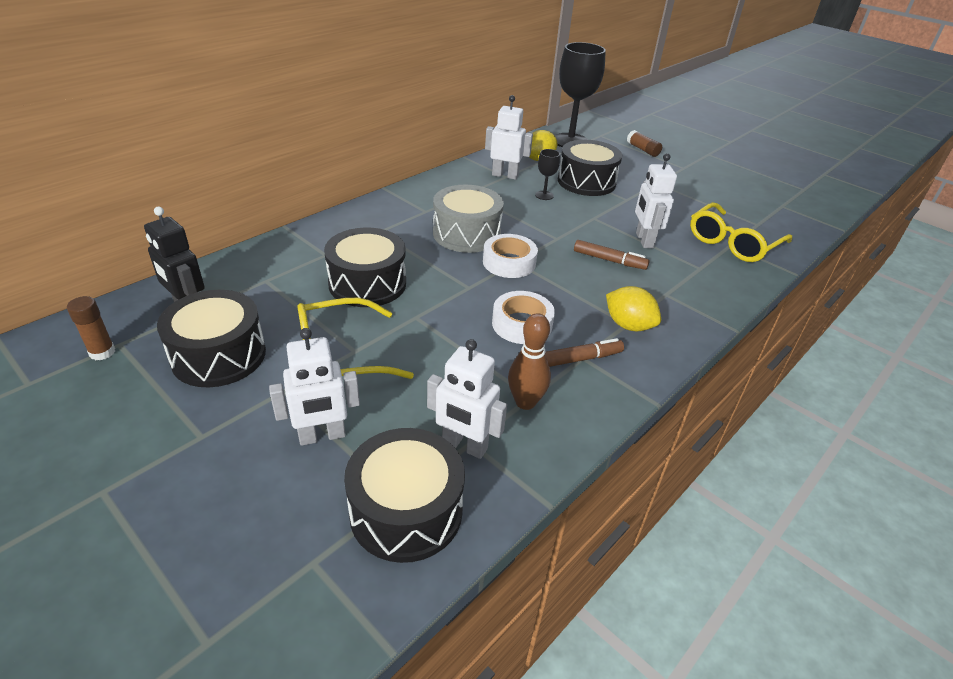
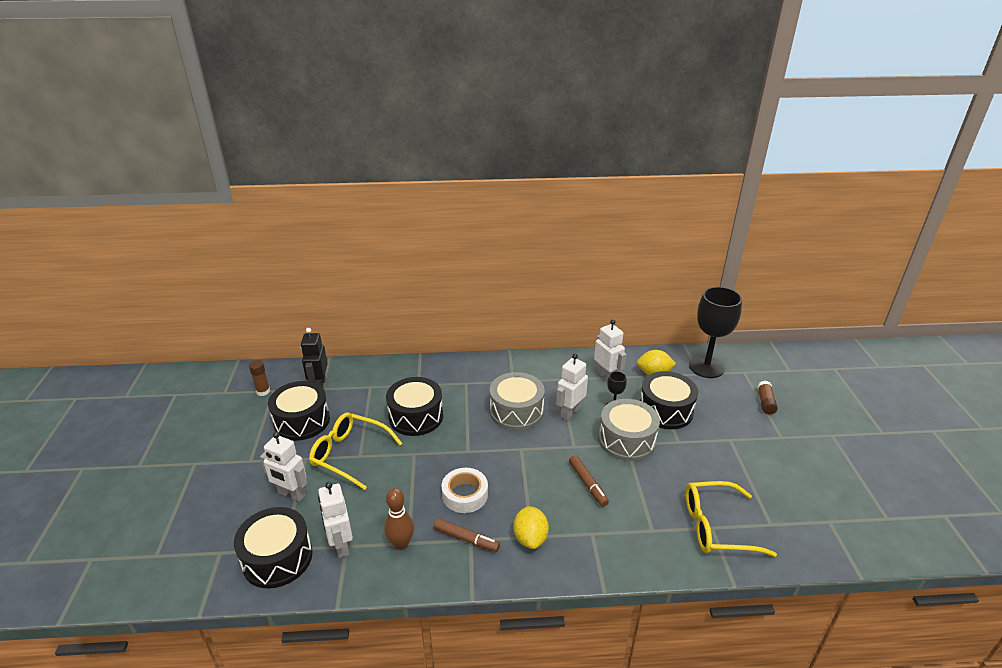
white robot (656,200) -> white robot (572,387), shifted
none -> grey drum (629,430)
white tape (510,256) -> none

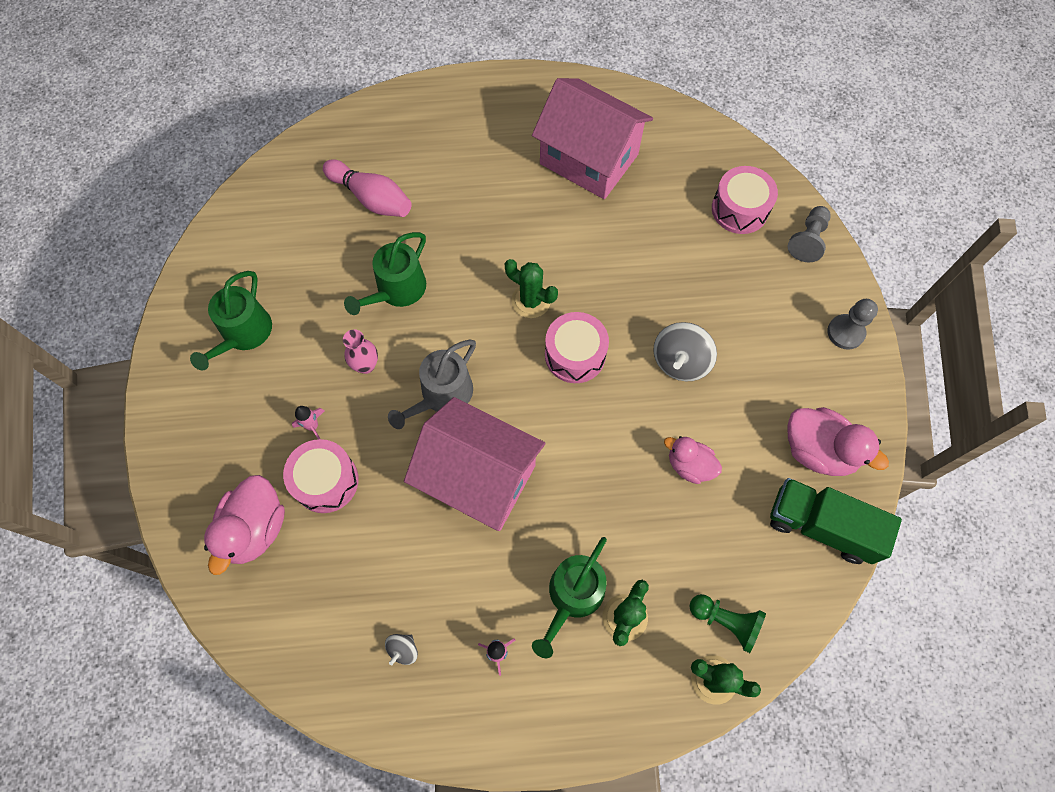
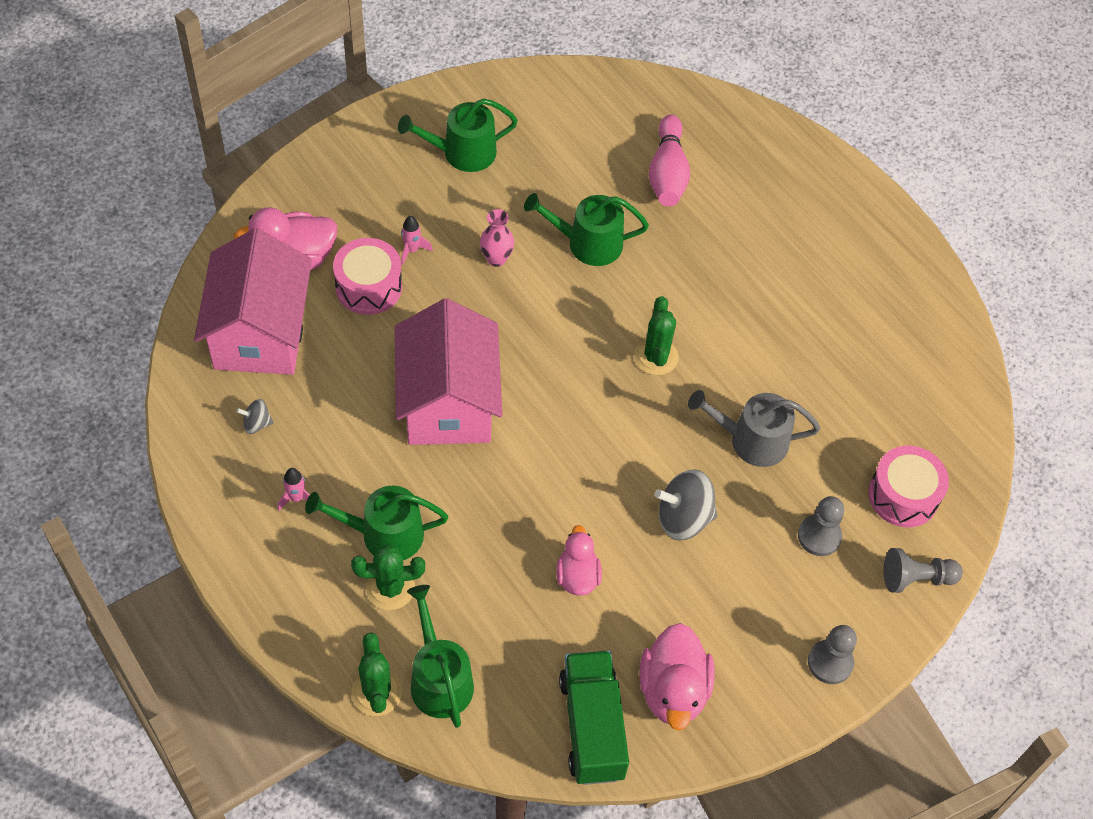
pink house (592,138) -> pink house (253,301), shifted
green pawn (728,623) -> green watering can (440,656)
grey watering can (432,384) -> grey watering can (754,428), shifted
none -> grey pawn (821,526)
pink drum (577,347) -> none

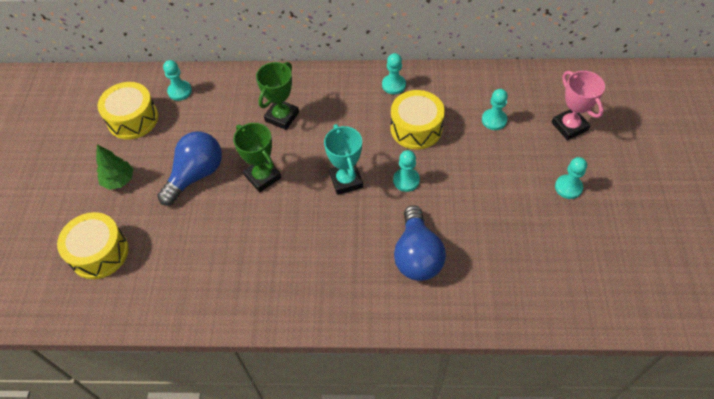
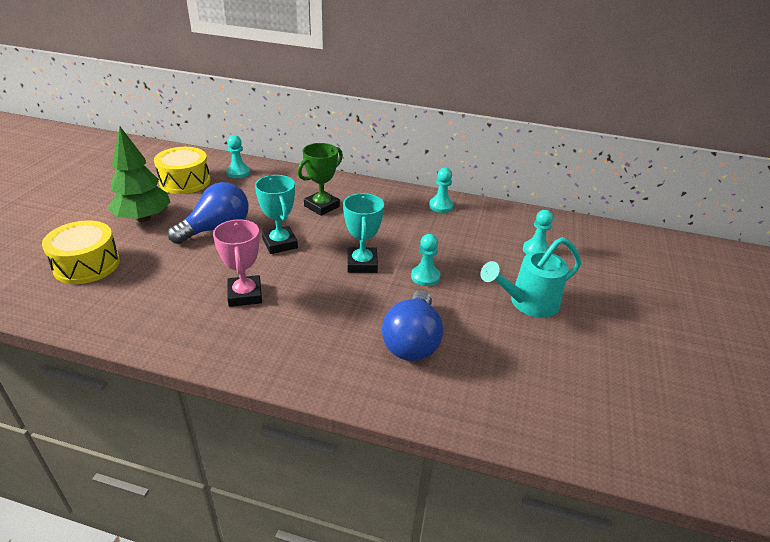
green tree (114,167) -> green tree (139,174), x1.61
pink trophy (578,105) -> pink trophy (237,263), shifted
green trophy (257,157) -> turquoise trophy (276,214)
none -> turquoise watering can (530,277)
yellow drum (418,119) -> none
turquoise pawn (571,178) -> none

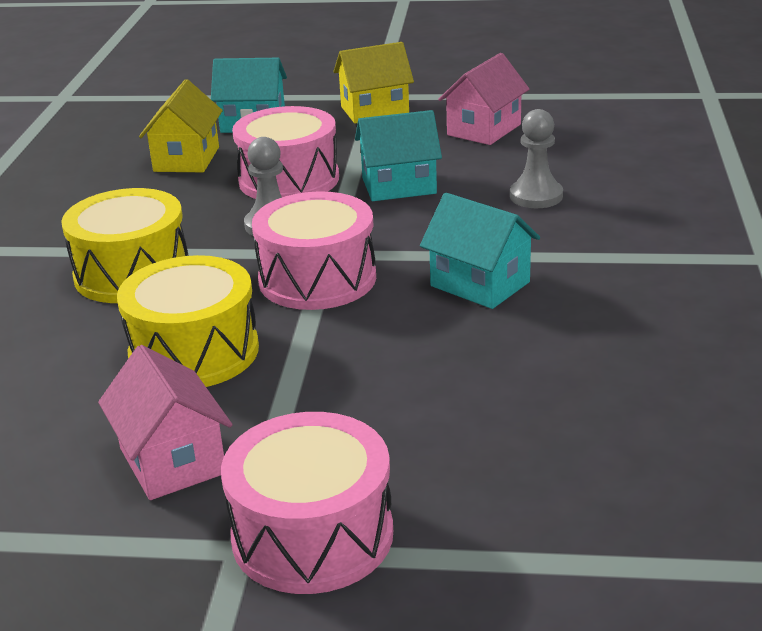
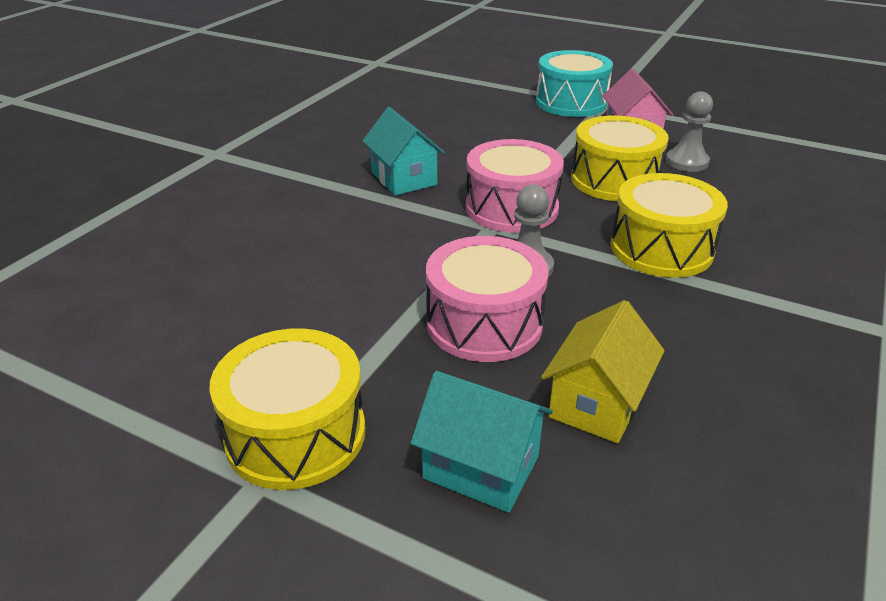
yellow house (374,83) -> yellow drum (287,409)
pink drum (307,503) -> turquoise drum (574,83)
grey pawn (536,158) -> grey pawn (689,131), shifted
turquoise house (398,155) -> none
pink house (483,99) -> none

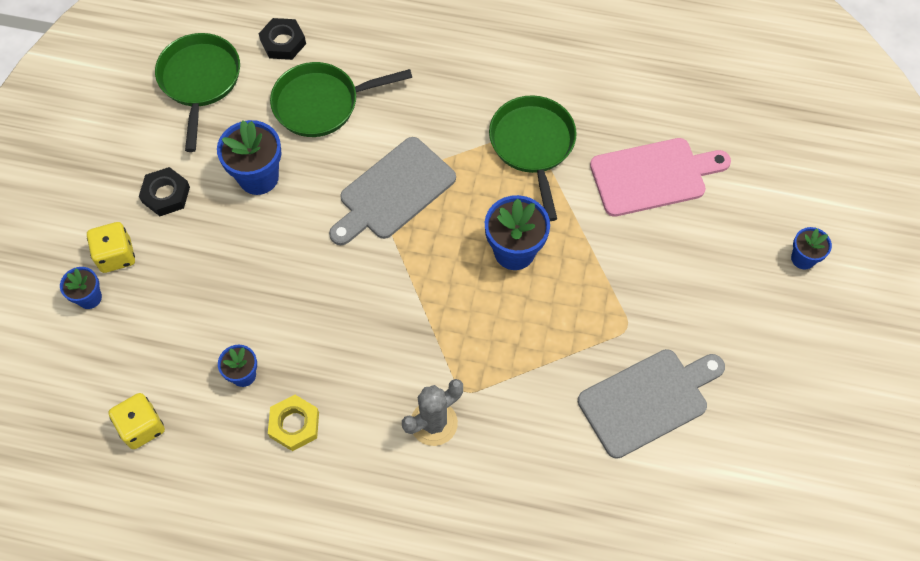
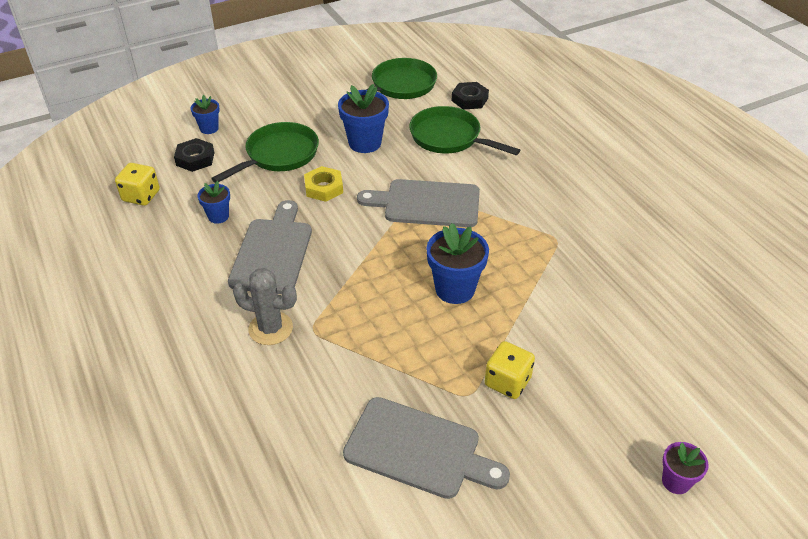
black nut (164,191) -> black nut (194,155), shifted
green pan (533,158) -> green pan (265,152), shifted
none -> grey cutting board (270,247)
yellow nut (293,423) -> yellow nut (323,184), shifted
yellow dice (111,247) -> yellow dice (509,370), shifted
blue flower pot (811,248) -> purple flower pot (685,468)
pink cutting board (660,177) -> none

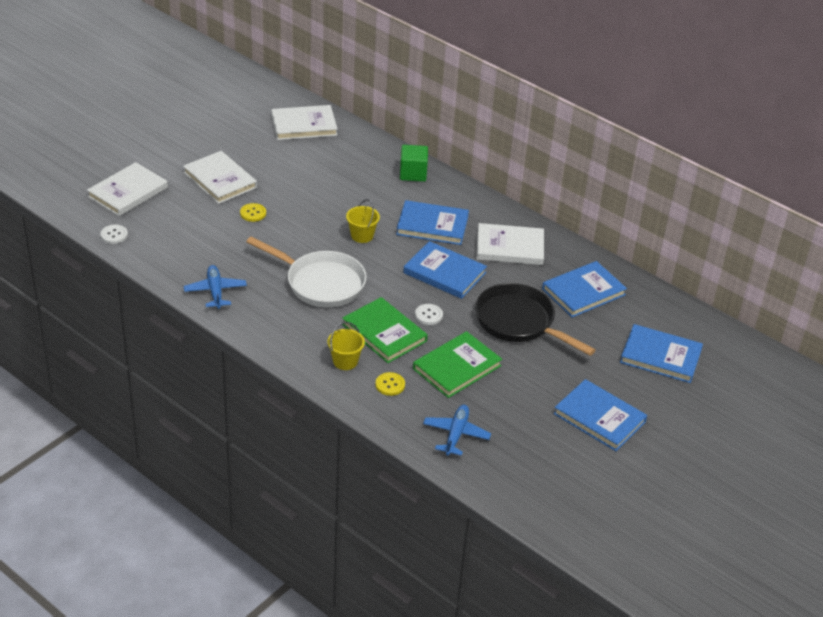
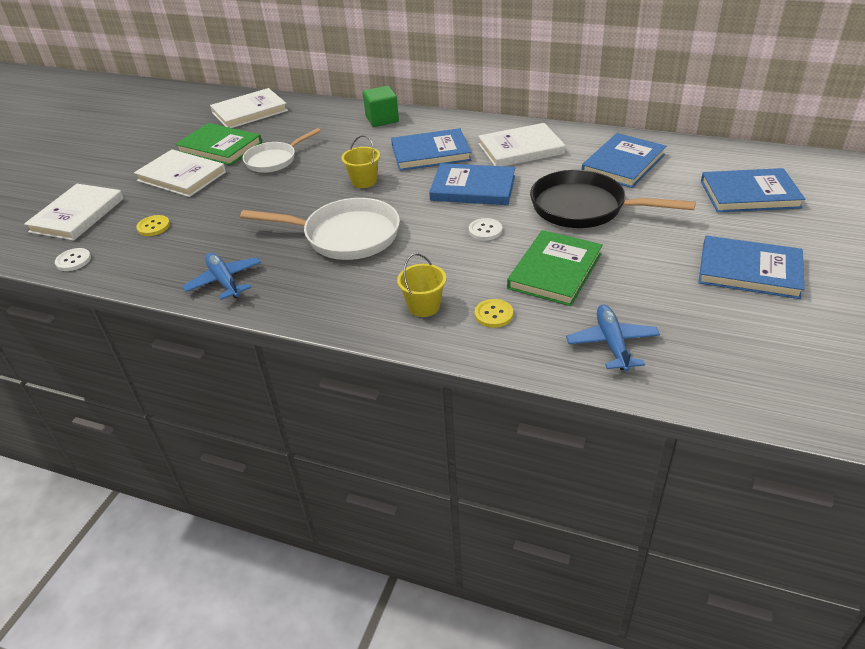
yellow button (253,212) -> yellow button (153,225), shifted
green book (385,330) -> green book (218,144), shifted
none -> white pan (281,150)

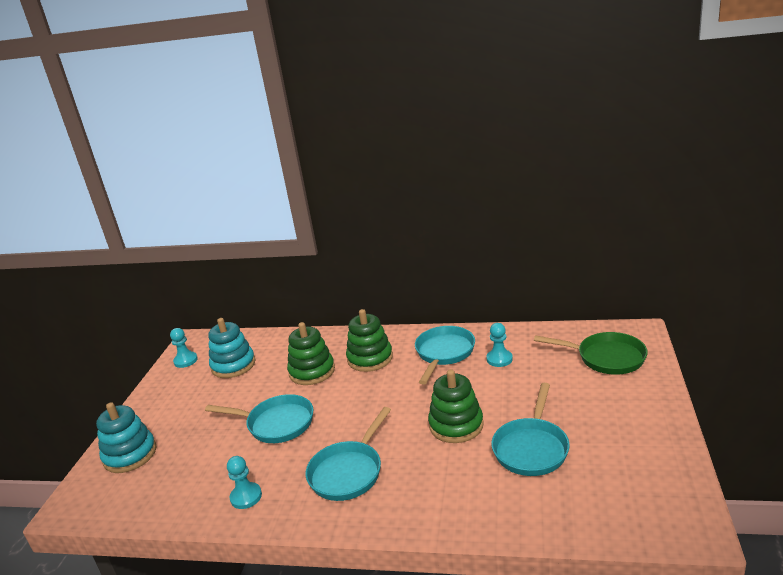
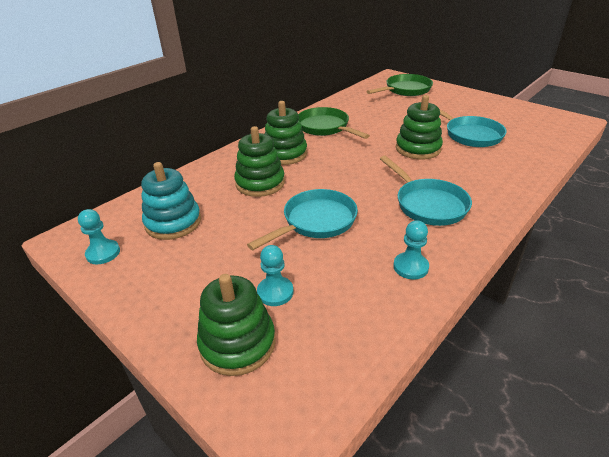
turquoise stacking toy (126,437) -> green stacking toy (236,325)
turquoise pawn (499,345) -> turquoise pawn (275,275), shifted
turquoise pan (445,355) -> green pan (334,123)

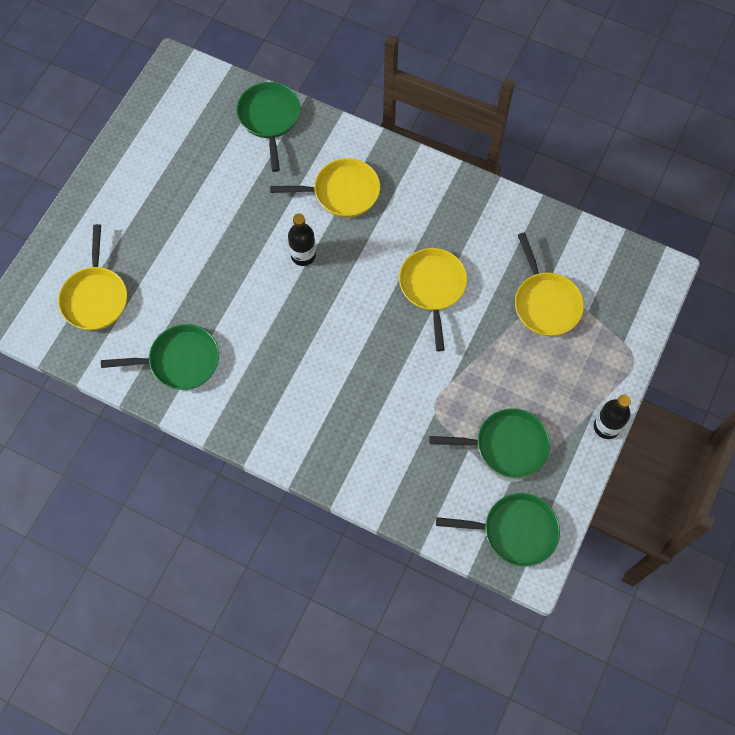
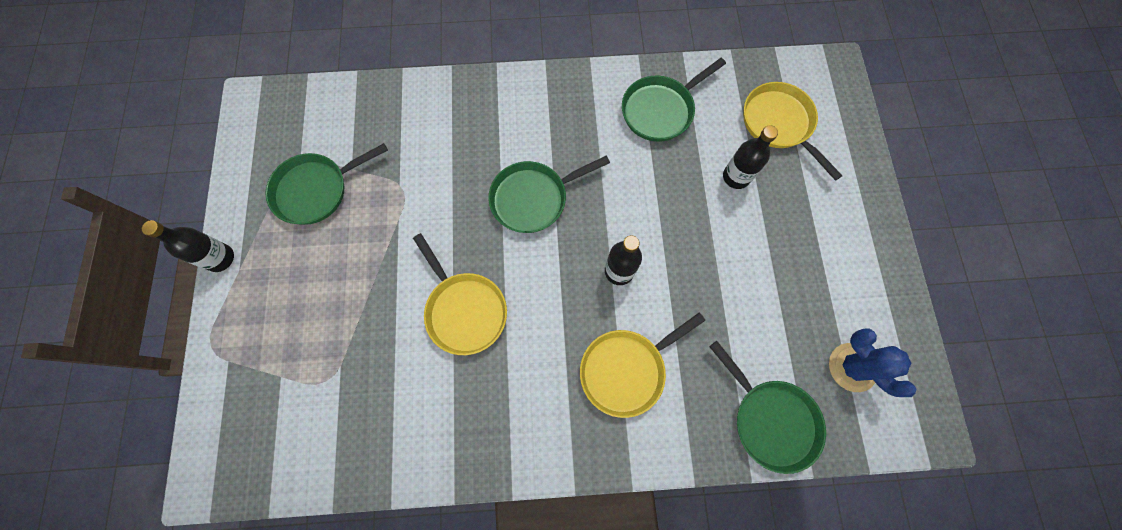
green pan (498,530) -> green pan (549,194), shifted
none -> black bottle (750,157)
none -> blue cactus (872,363)
yellow pan (549,284) -> none

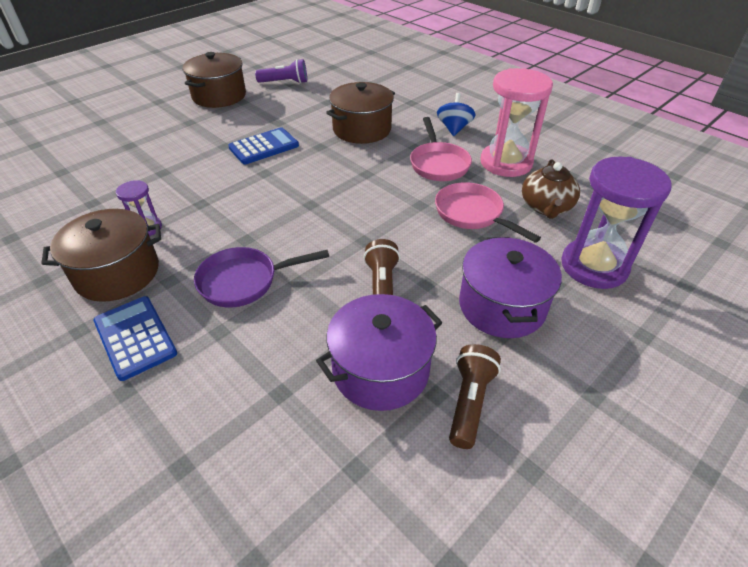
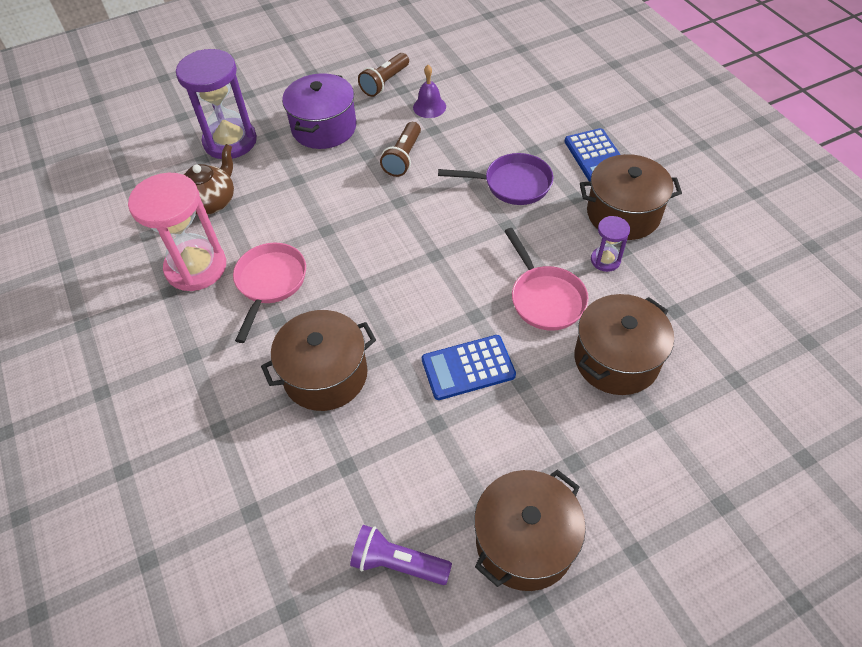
purple pot (379,352) -> purple bell (429,91)
pink pan (488,212) -> pink pan (546,279), shifted
none -> brown pot (624,344)
blue spinning top (456,114) -> none

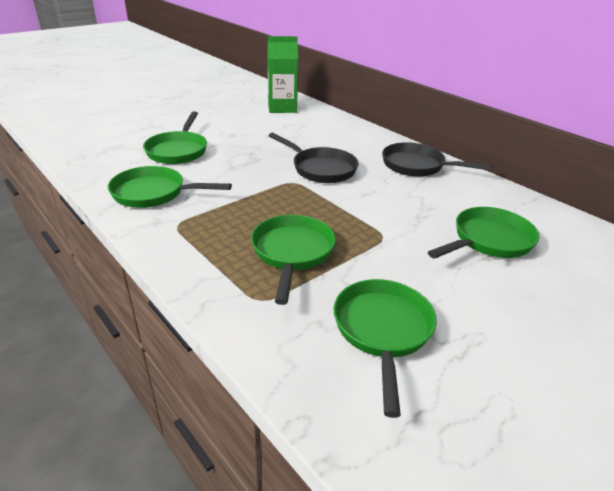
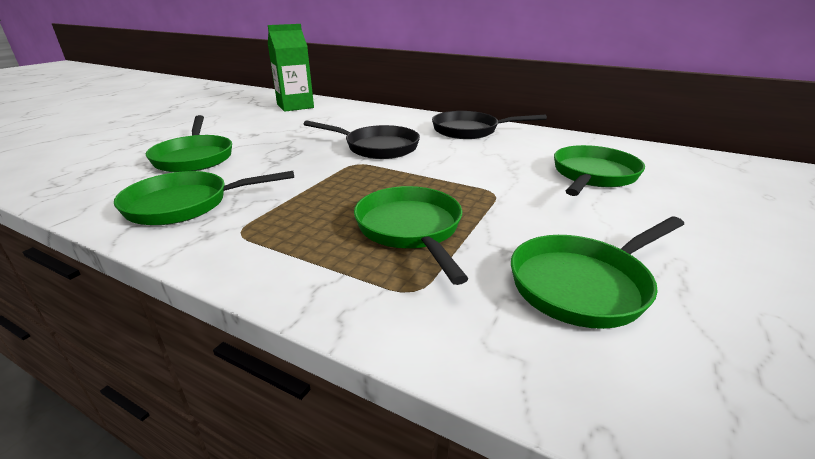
green pan (385,348) -> green pan (597,273), 105 degrees counterclockwise

